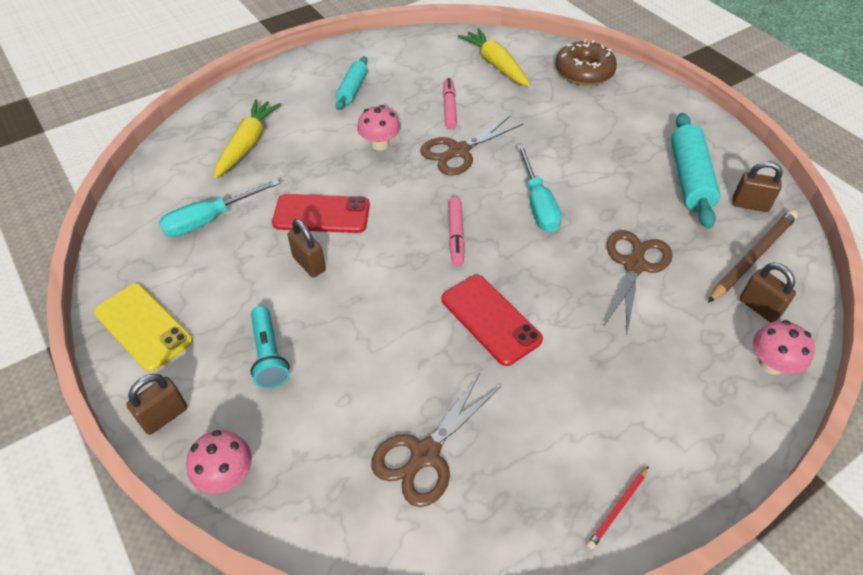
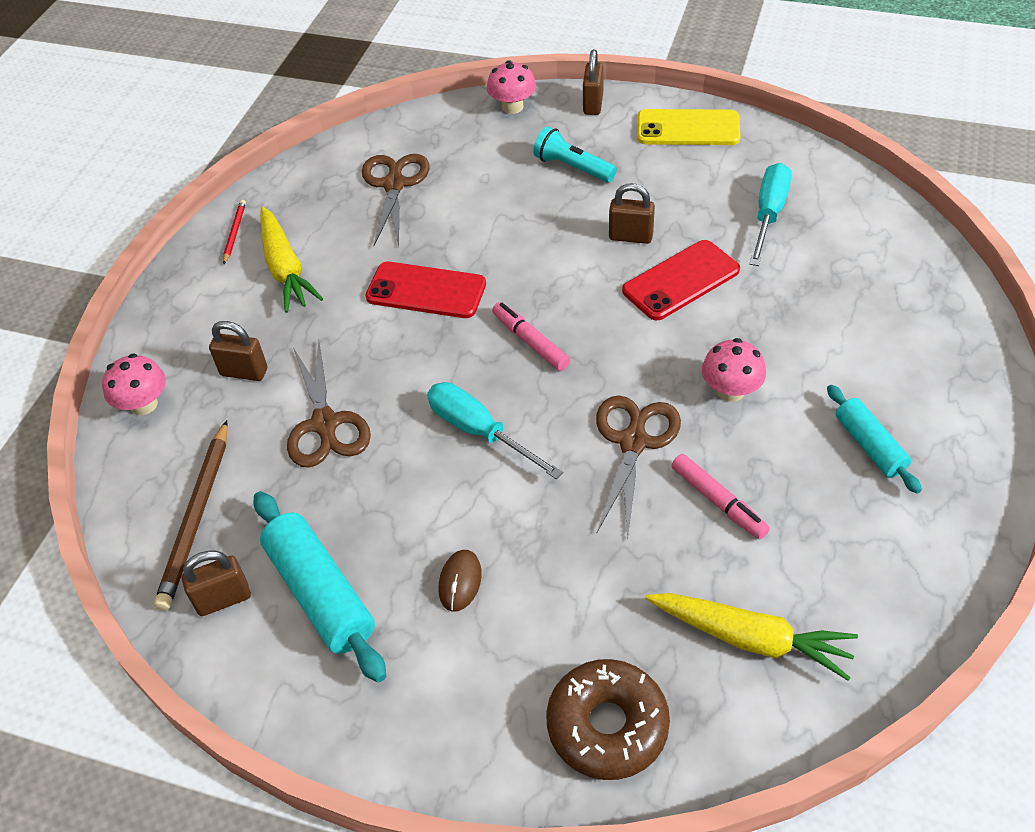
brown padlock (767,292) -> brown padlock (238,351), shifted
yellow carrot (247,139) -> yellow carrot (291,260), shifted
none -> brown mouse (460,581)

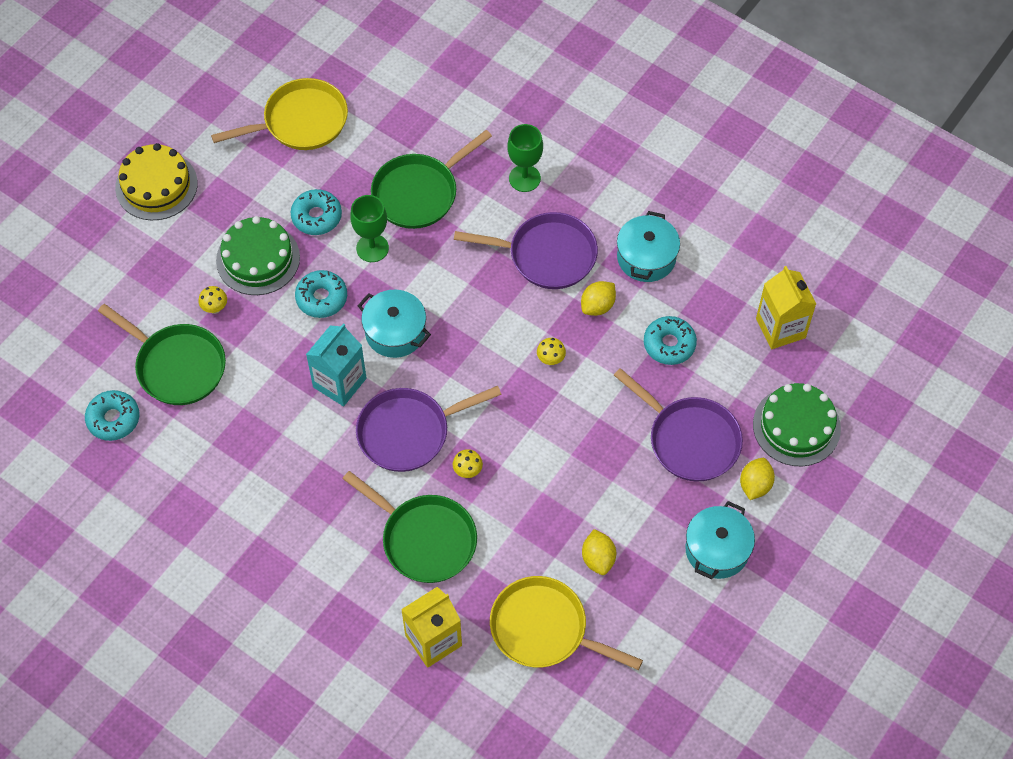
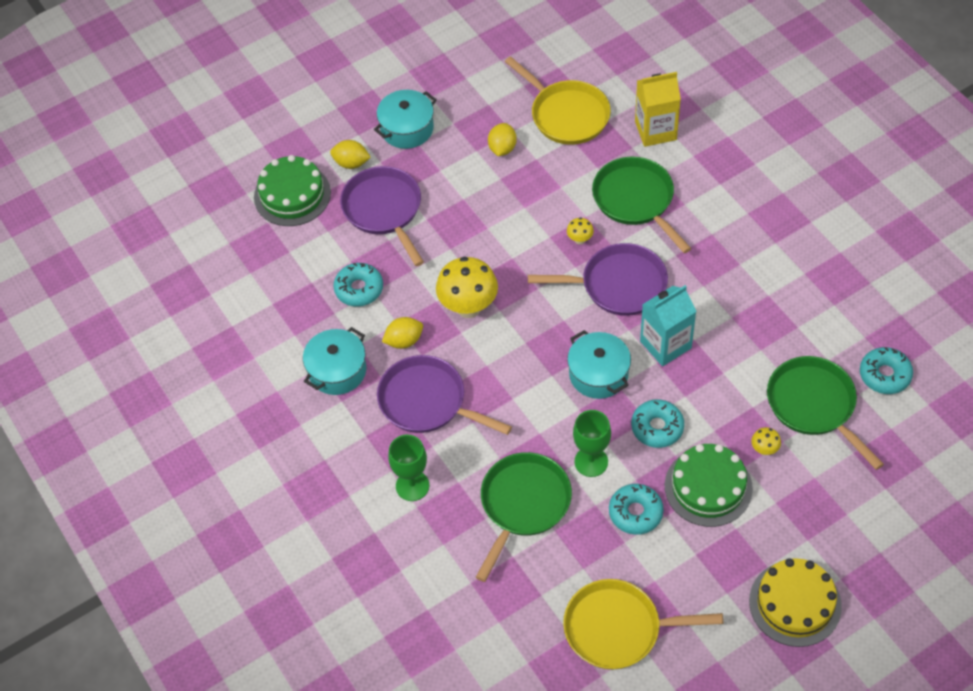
yellow lemon (757,479) -> yellow lemon (350,154), 60 degrees clockwise
yellow mushroom (551,351) -> yellow mushroom (467,287), x2.24
green pan (431,179) -> green pan (524,517), 45 degrees counterclockwise
yellow carton (786,307) -> none

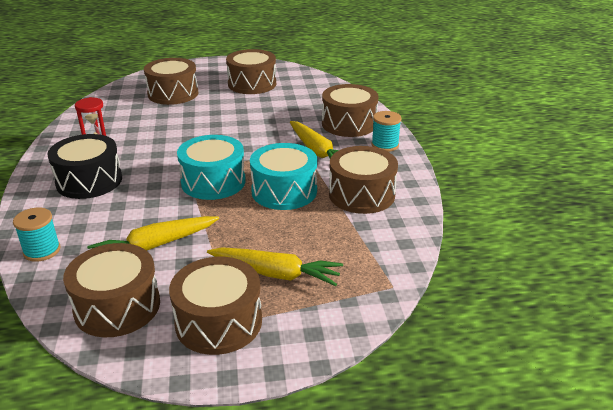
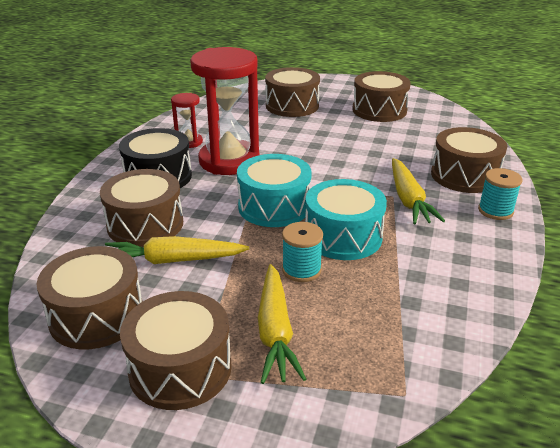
brown drum (363,180) -> brown drum (141,208), shifted
none -> red hourglass (225,111)
yellow carrot (275,266) -> yellow carrot (282,324), 45 degrees clockwise
turquoise spool (36,235) -> turquoise spool (302,252), shifted

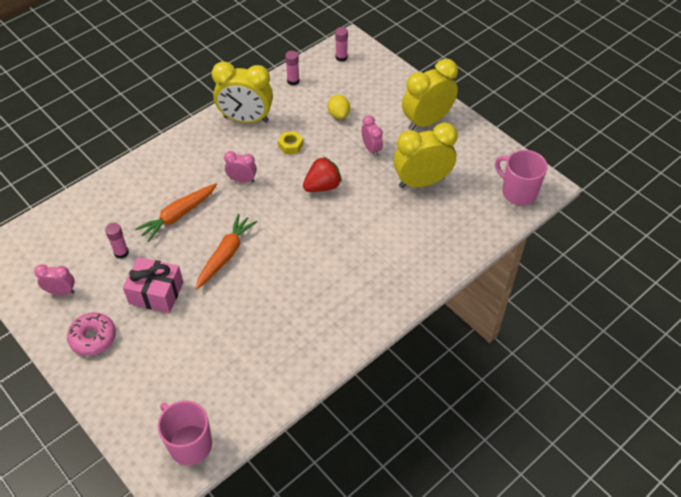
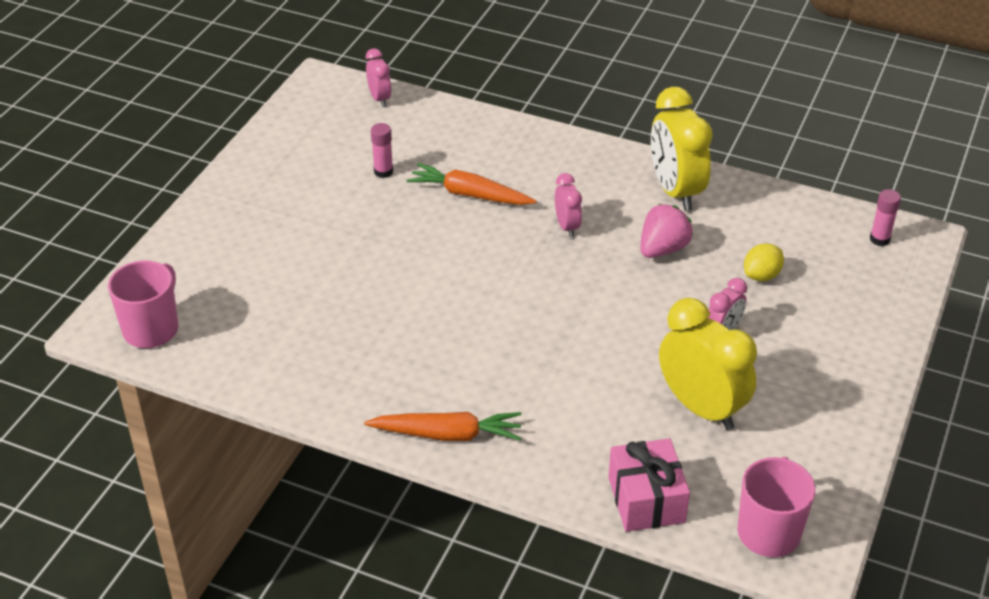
orange carrot (226,251) -> orange carrot (442,426), shifted
pink clock (54,279) -> pink clock (379,78), shifted
pink gift (153,285) -> pink gift (649,485), shifted
yellow nut (290,142) -> pink strawberry (666,231)
pink donut (91,334) -> none
pink glue stick (292,68) -> none
red strawberry (322,174) -> none
yellow clock (430,94) -> none

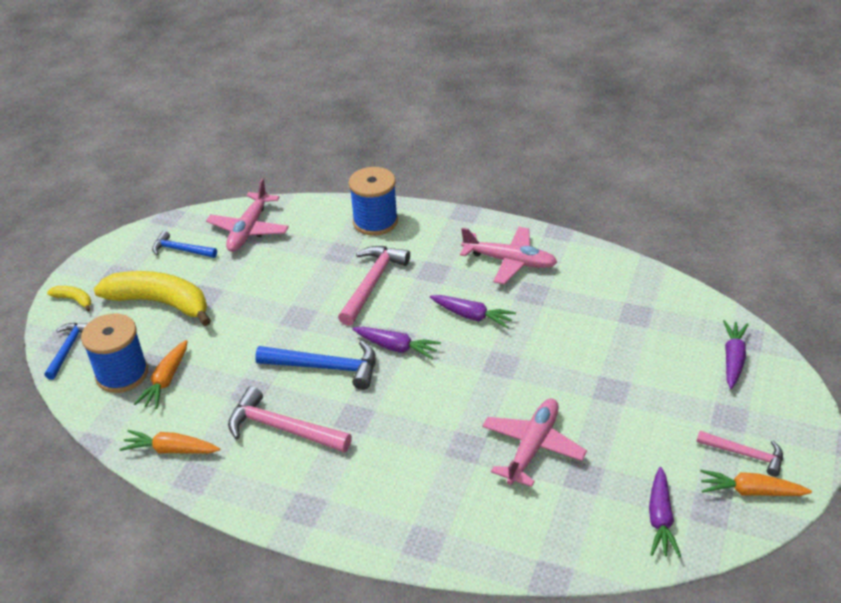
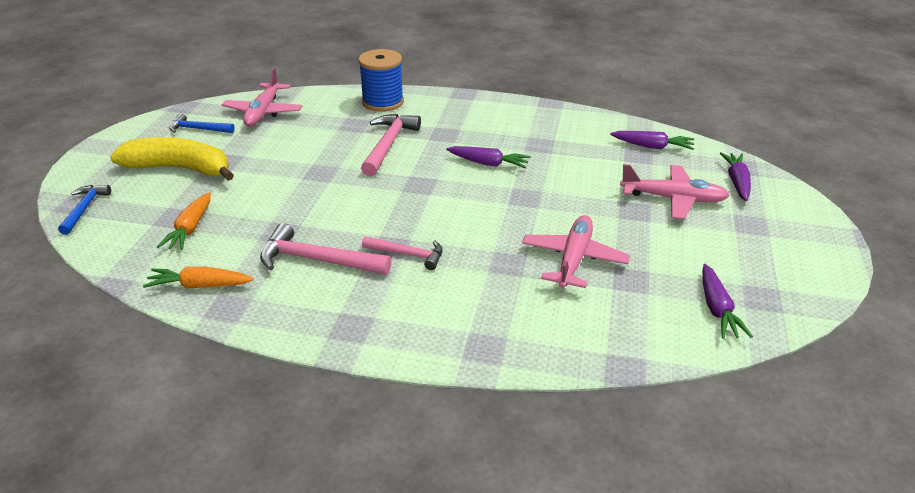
pink hammer (740,454) -> pink hammer (402,253), shifted
purple carrot (396,343) -> purple carrot (652,140), shifted
pink plane (508,256) -> pink plane (674,191), shifted
yellow banana (69,299) -> none
blue spool (114,353) -> none
blue hammer (315,365) -> none
orange carrot (756,483) -> none

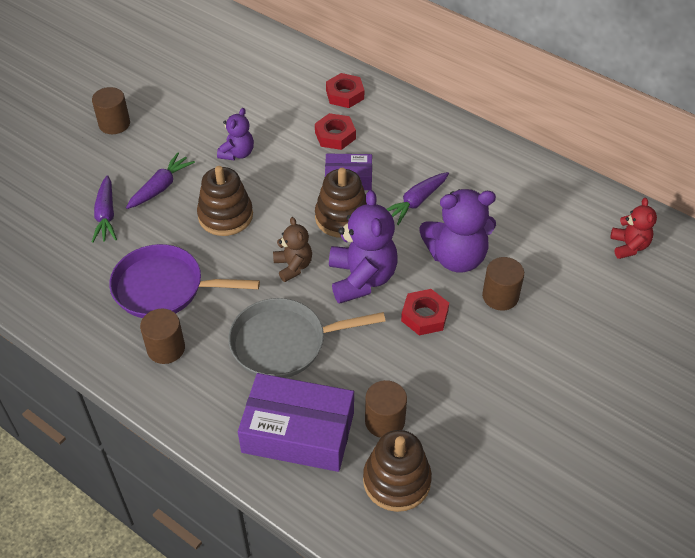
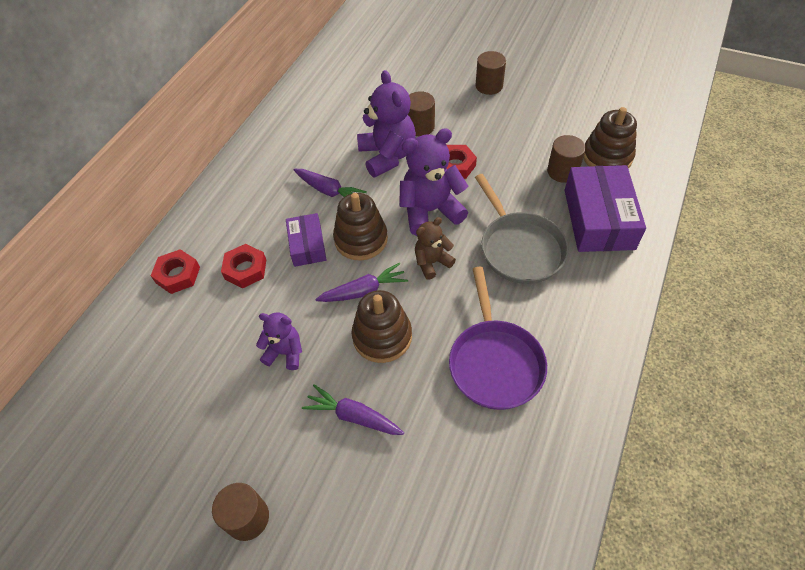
purple carrot (104,209) -> purple carrot (362,282), shifted
brown cylinder (162,336) -> brown cylinder (490,73), shifted
red teddy bear (633,228) -> none

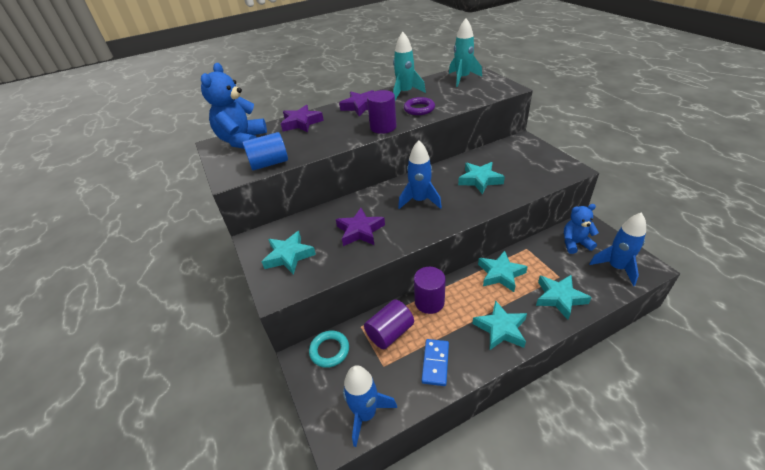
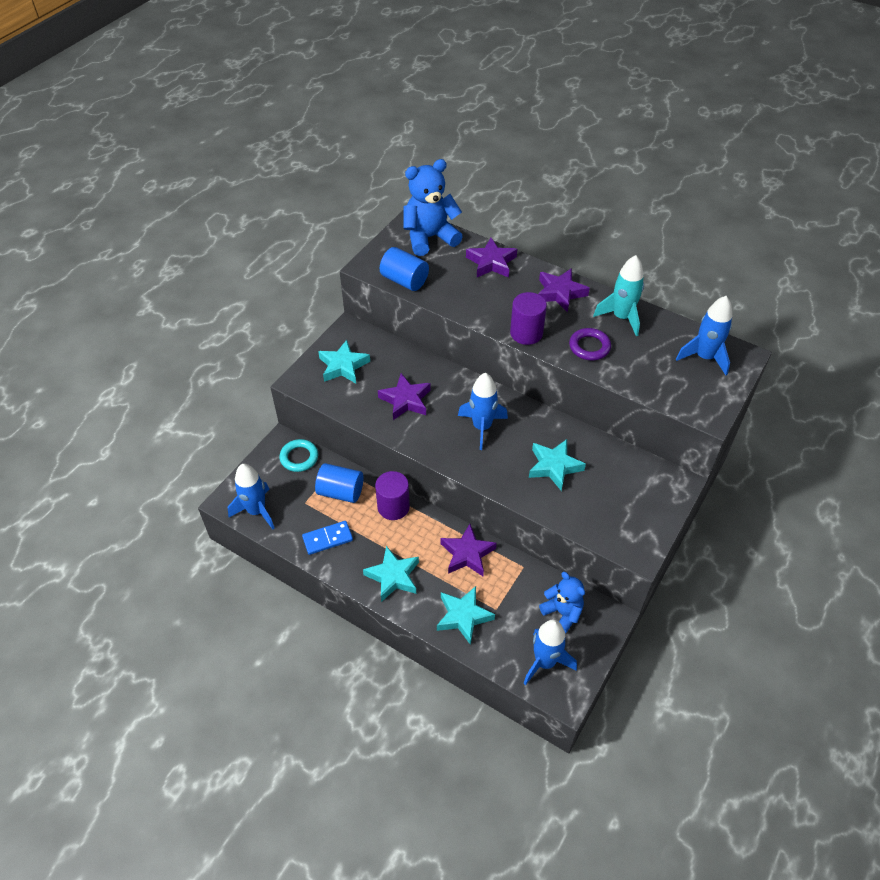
purple cylinder (389,324) -> blue cylinder (339,483)
turquoise star (503,271) -> purple star (469,550)
turquoise rocket (465,52) -> blue rocket (704,335)

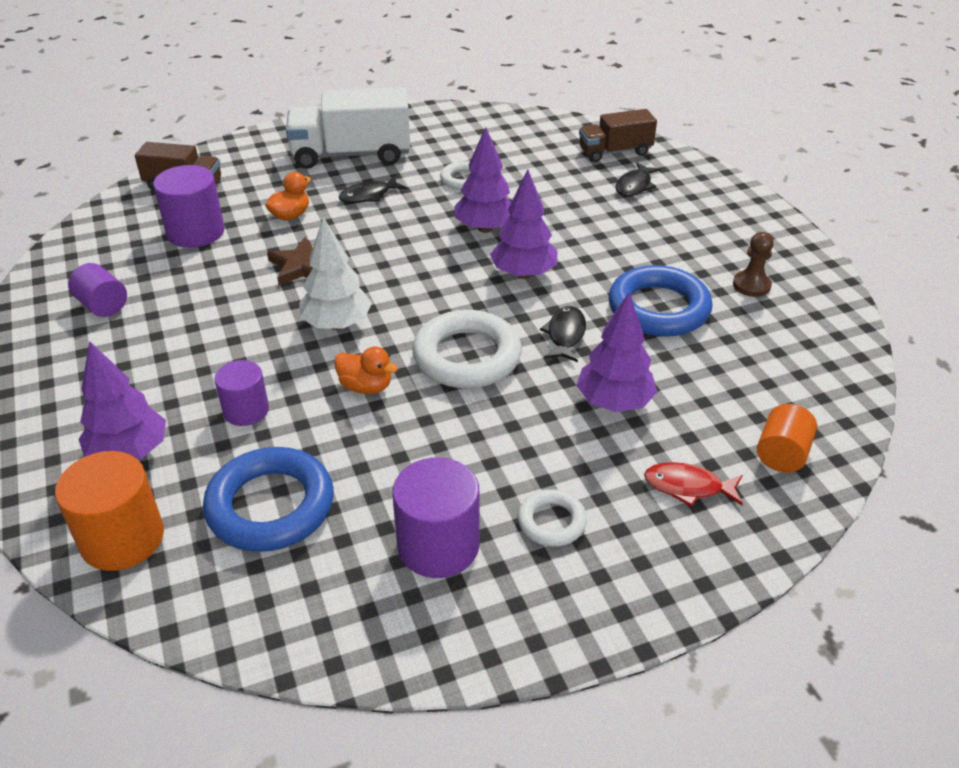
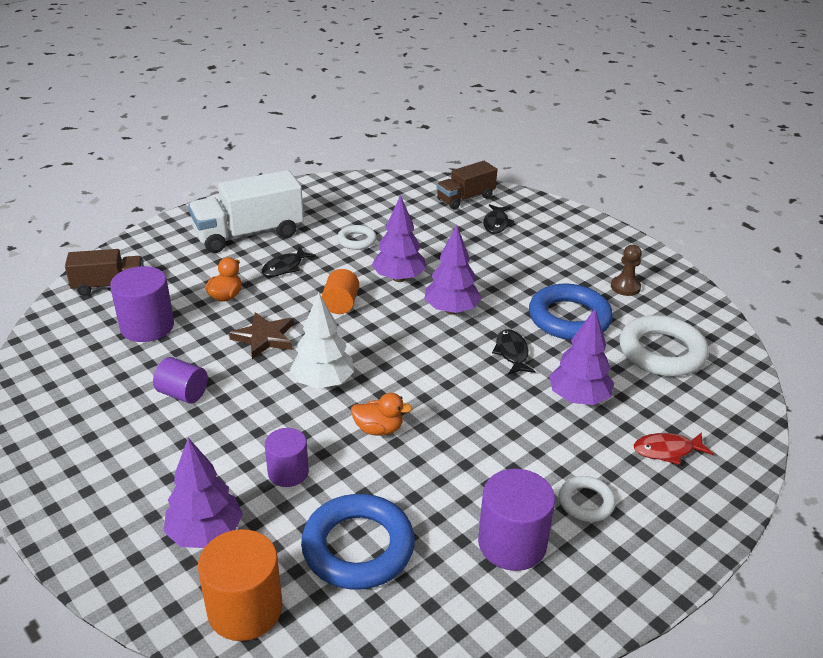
purple cylinder (97,290) -> purple cylinder (180,380), shifted
orange cylinder (787,438) -> orange cylinder (340,291), shifted
white ring (467,349) -> white ring (664,346), shifted

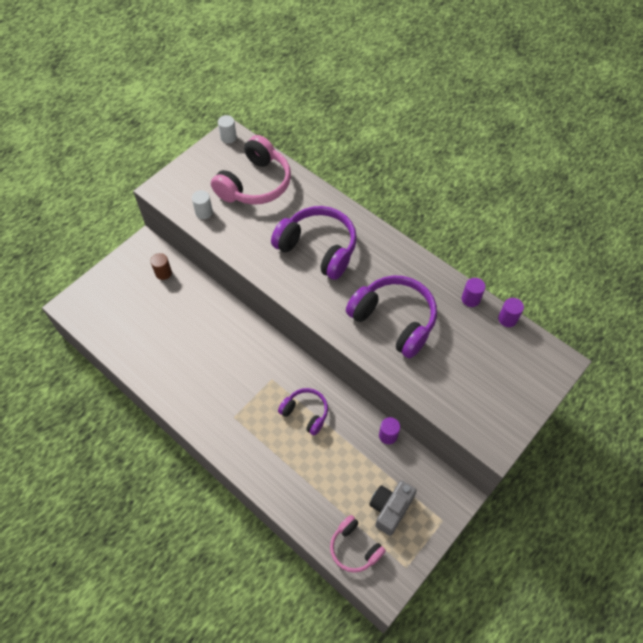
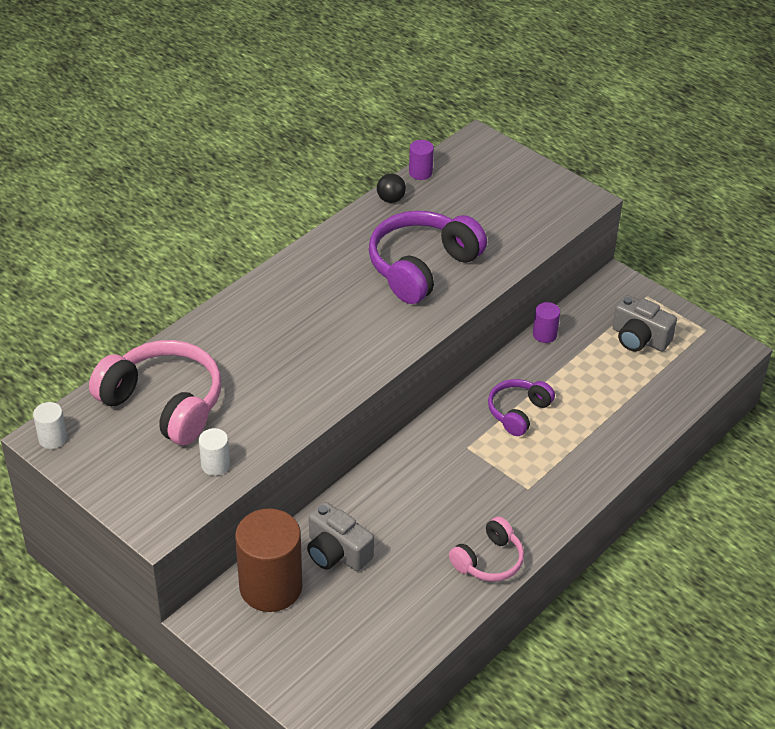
brown cylinder (161,266) -> brown cylinder (268,560), x2.20
none -> grey camera (340,536)
purple cylinder (474,292) -> black ball (391,188)
pink headphones (358,544) -> pink headphones (486,549), shifted
purple headphones (314,243) -> none

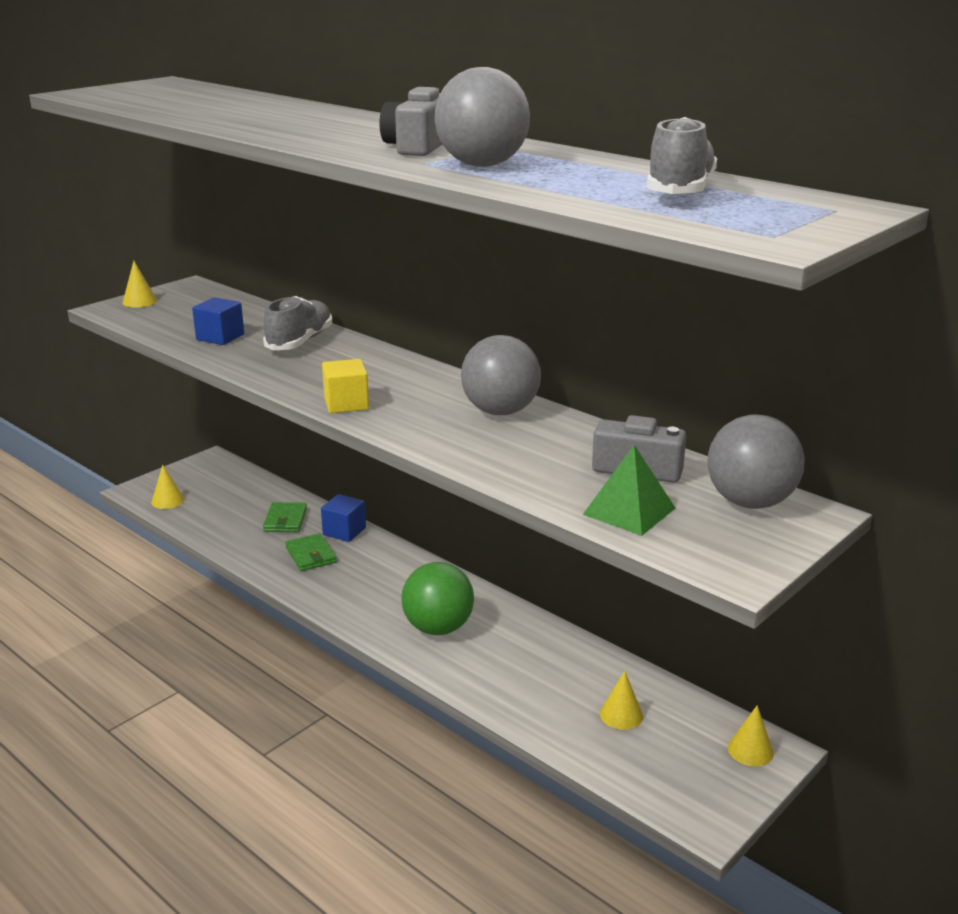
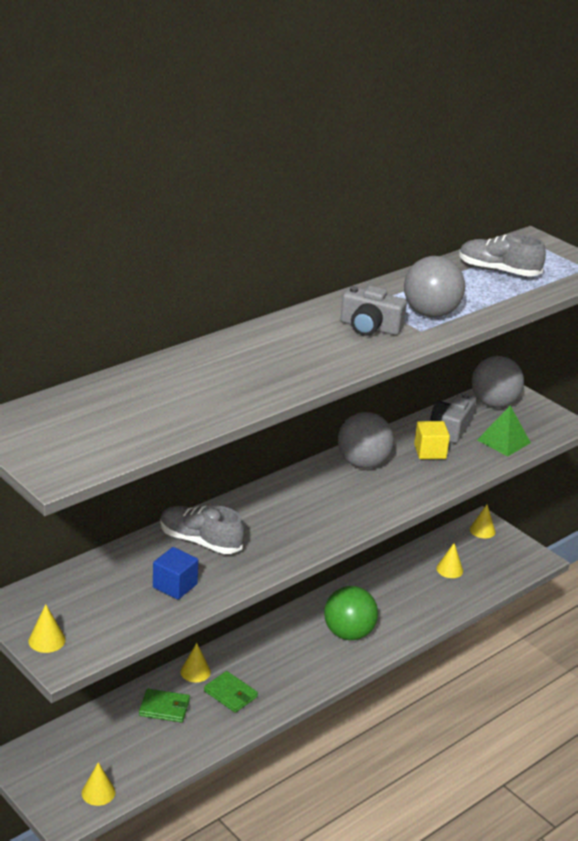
blue cube (343,518) -> yellow cone (195,662)
green wallet (311,552) -> green wallet (231,692), 60 degrees clockwise
yellow cube (345,386) -> yellow cube (432,440), shifted

